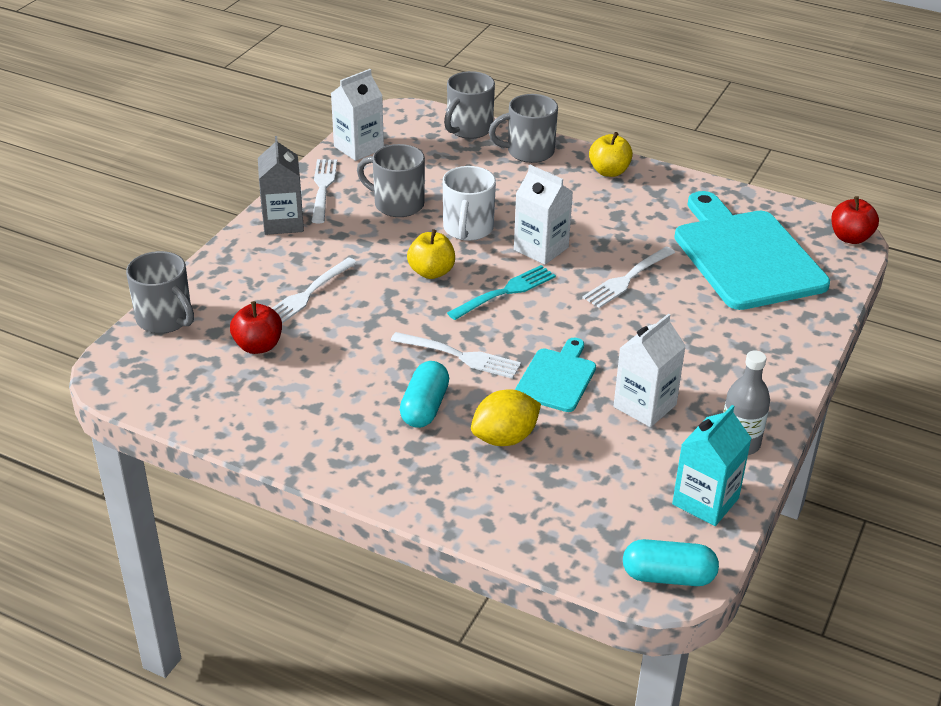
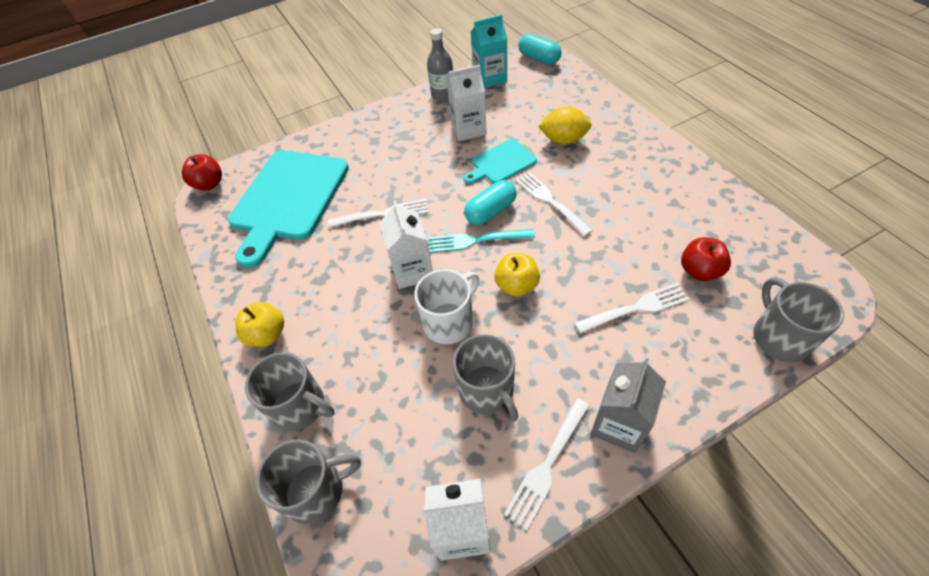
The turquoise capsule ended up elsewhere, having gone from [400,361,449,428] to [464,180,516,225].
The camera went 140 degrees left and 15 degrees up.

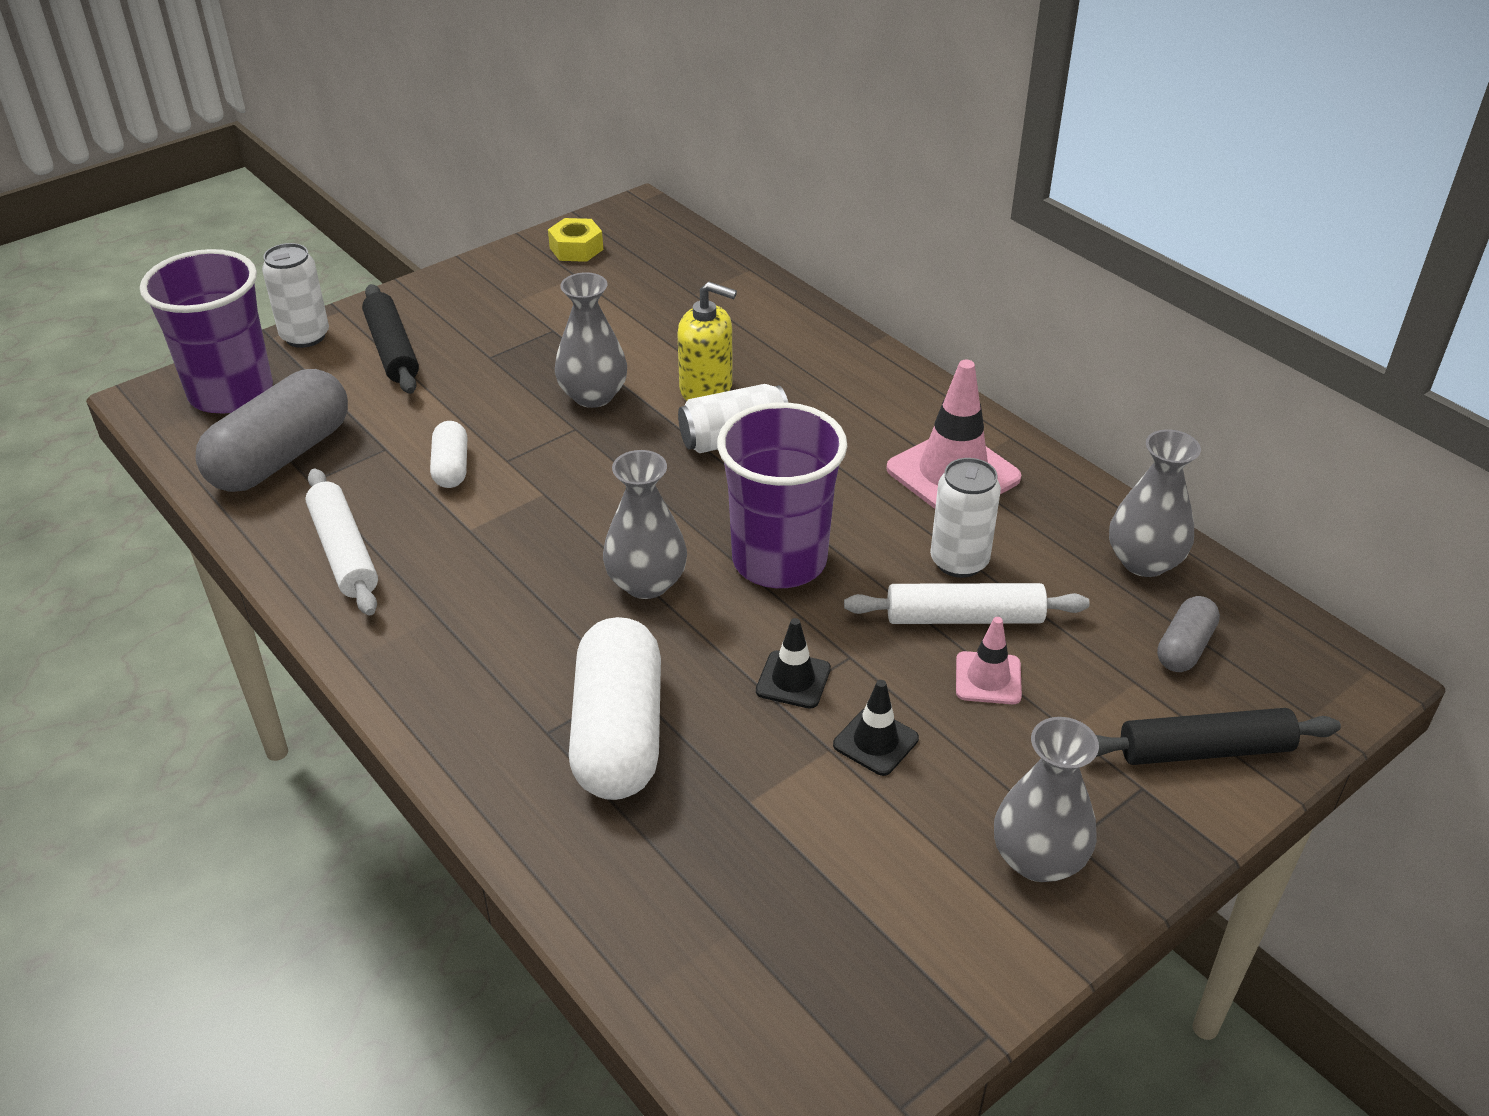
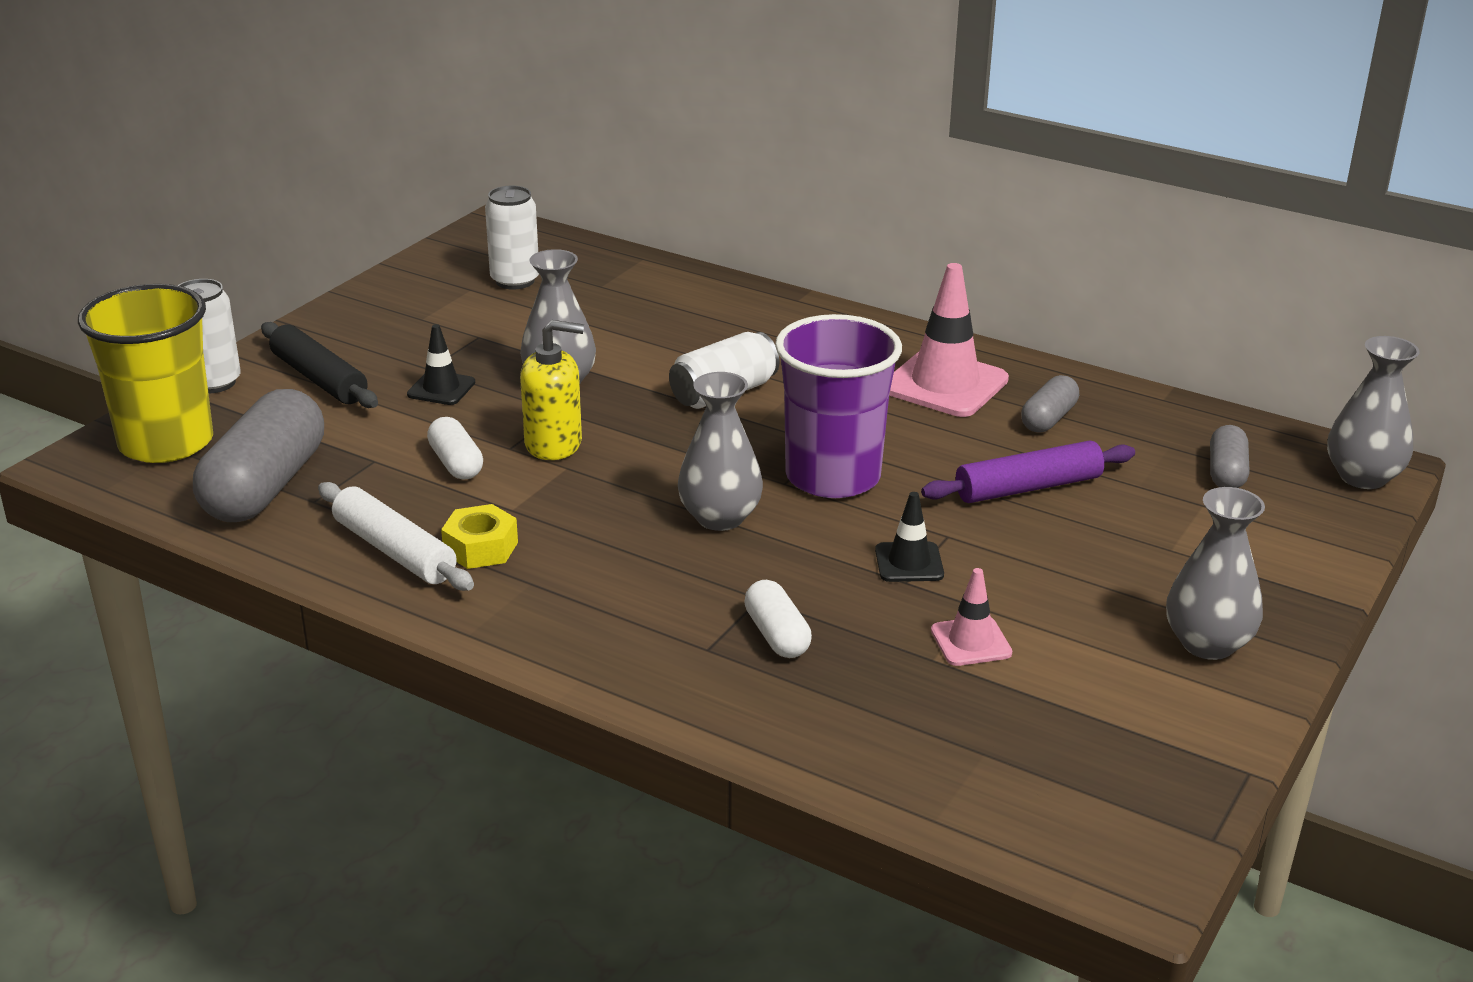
The second view lost the black rolling pin at [1096,708,1341,765].
The second view gained the grey capsule at [1021,375,1079,433].
The yellow nut ended up elsewhere, having gone from [548,218,603,262] to [441,504,518,569].
The yellow soap dispenser ended up elsewhere, having gone from [677,282,737,401] to [520,320,584,460].
The black traffic cone ended up elsewhere, having gone from [833,680,919,776] to [407,324,475,405].
The white can ended up elsewhere, having gone from [930,458,1001,578] to [485,186,539,290].
The pink traffic cone ended up elsewhere, having gone from [956,617,1022,704] to [931,568,1012,666].
The grey vase ended up elsewhere, having gone from [1109,429,1201,577] to [1327,336,1420,489].
What was the purple cup at [140,249,273,413] turned into the yellow cup at [78,284,213,463].
What was the white rolling pin at [844,583,1090,624] turned into the purple rolling pin at [921,440,1135,503].
The size of the white capsule at [569,617,661,800] changed by a factor of 0.50.
The camera went 20 degrees left and 10 degrees down.

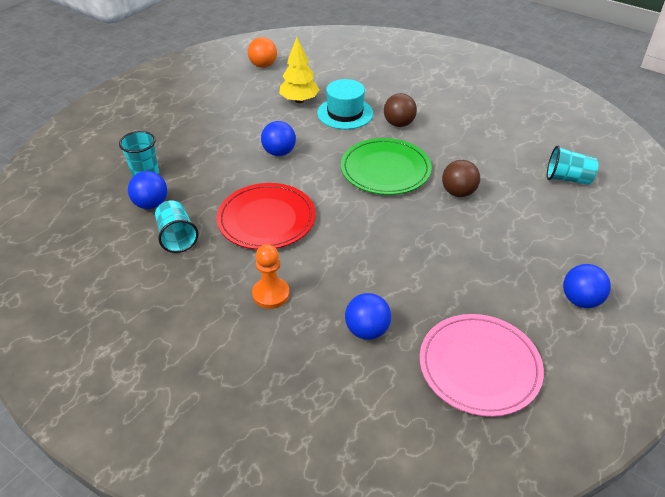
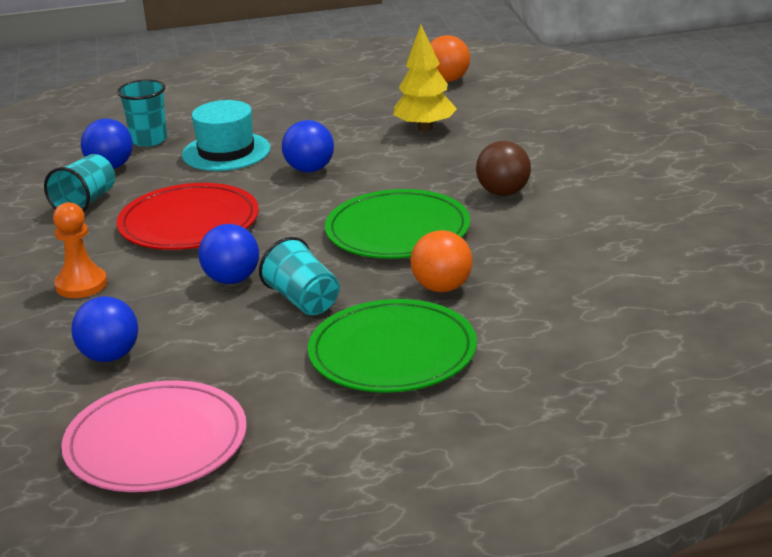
The second view gained the green plate at [308,299,477,393].
The turquoise hat ended up elsewhere, having gone from [317,79,373,129] to [182,100,271,171].
The turquoise cup ended up elsewhere, having gone from [547,146,598,185] to [259,237,339,315].
The blue ball ended up elsewhere, having gone from [563,264,611,308] to [199,224,259,284].
What was the brown ball at [442,160,480,197] turned into the orange ball at [410,230,473,292].
The camera went 45 degrees right and 15 degrees down.

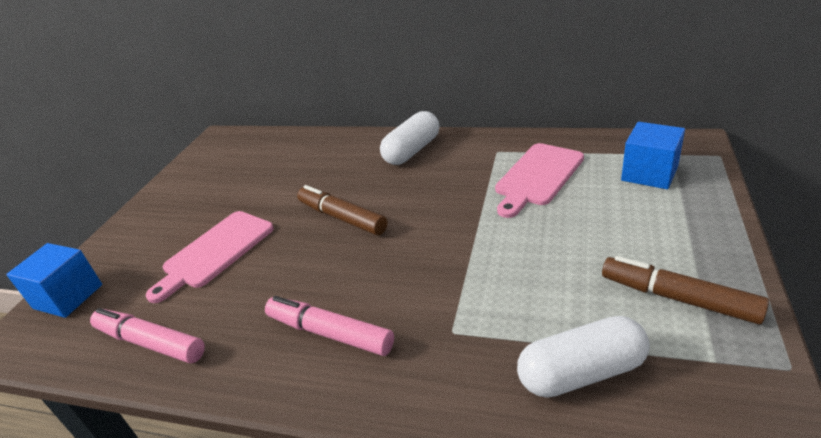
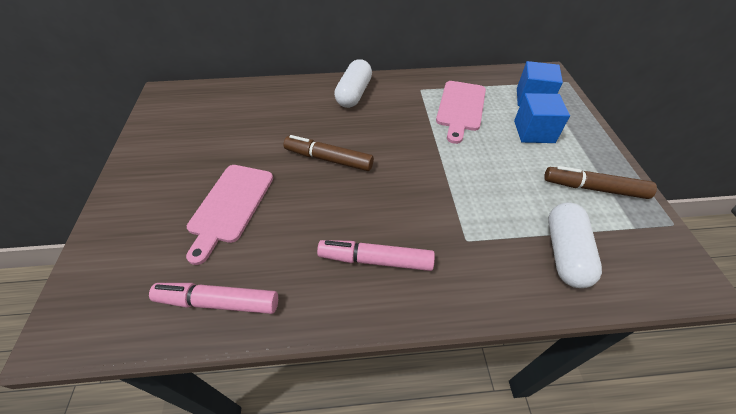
The blue cube ended up elsewhere, having gone from [6,243,102,318] to [514,93,570,143].
The white capsule at [517,316,650,398] ended up facing another way, 45 degrees counterclockwise from before.
The camera went 25 degrees left and 15 degrees up.

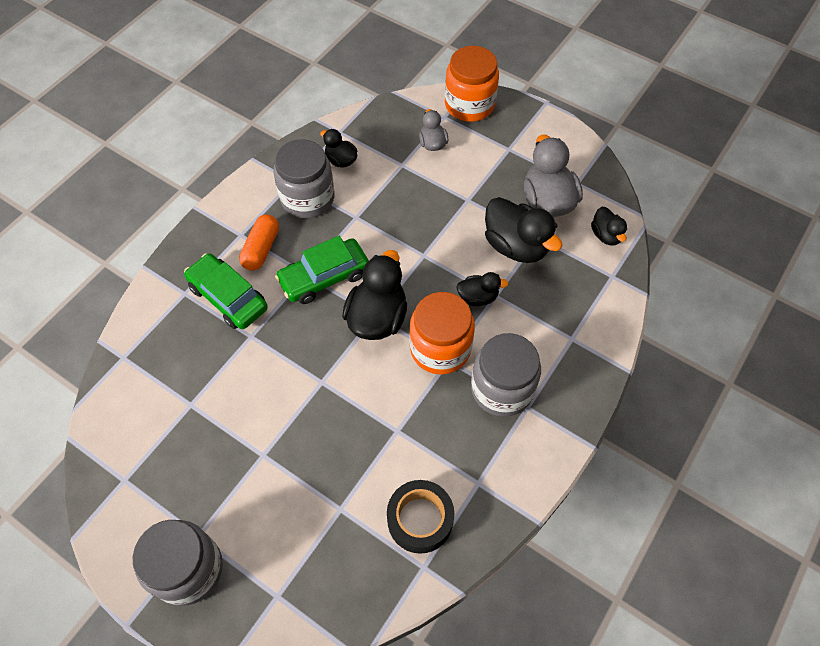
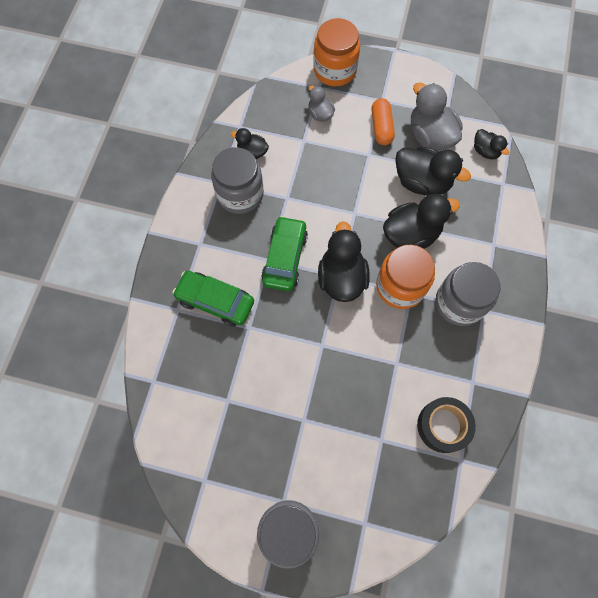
The orange capsule ended up elsewhere, having gone from [239,214,279,271] to [372,98,395,145].
The green car at [275,236,369,304] ended up facing another way, 150 degrees clockwise from before.
The size of the black duck at [456,272,509,306] changed by a factor of 1.83.
The camera went 20 degrees left and 10 degrees up.

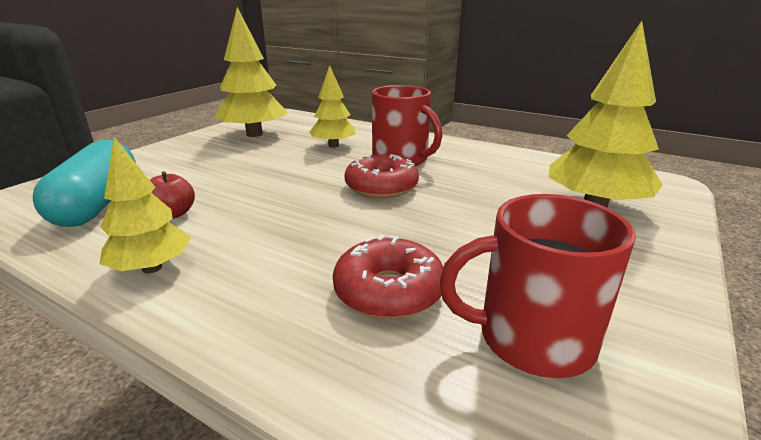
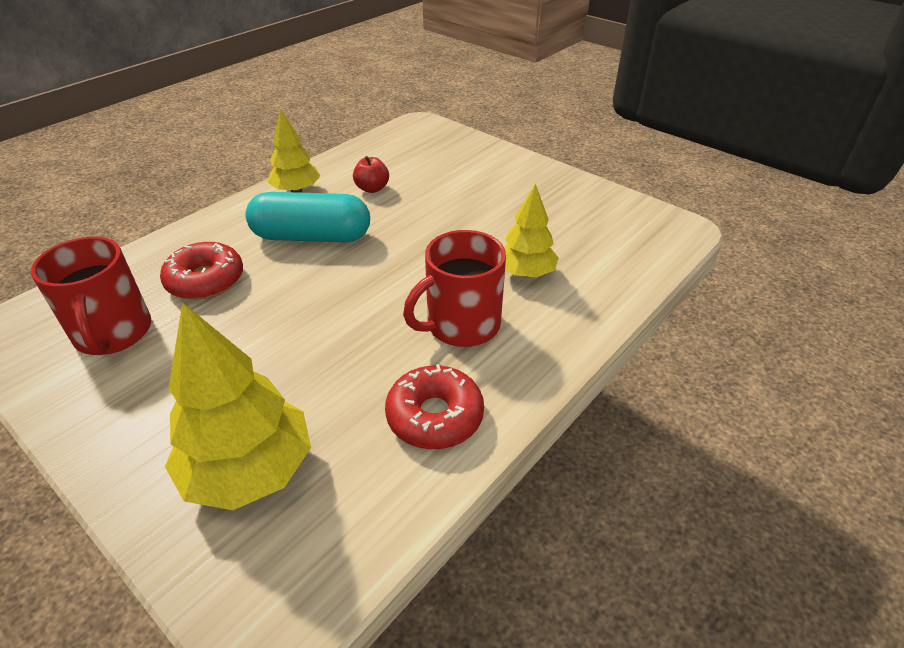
The second view lost the yellow tree at [214,7,288,137].
The turquoise capsule ended up elsewhere, having gone from [33,140,136,227] to [246,192,370,242].
The red donut ended up elsewhere, having gone from [344,154,419,198] to [385,364,484,449].
The red mug at [439,194,636,378] ended up facing another way, 150 degrees clockwise from before.
The camera went 100 degrees right and 15 degrees up.

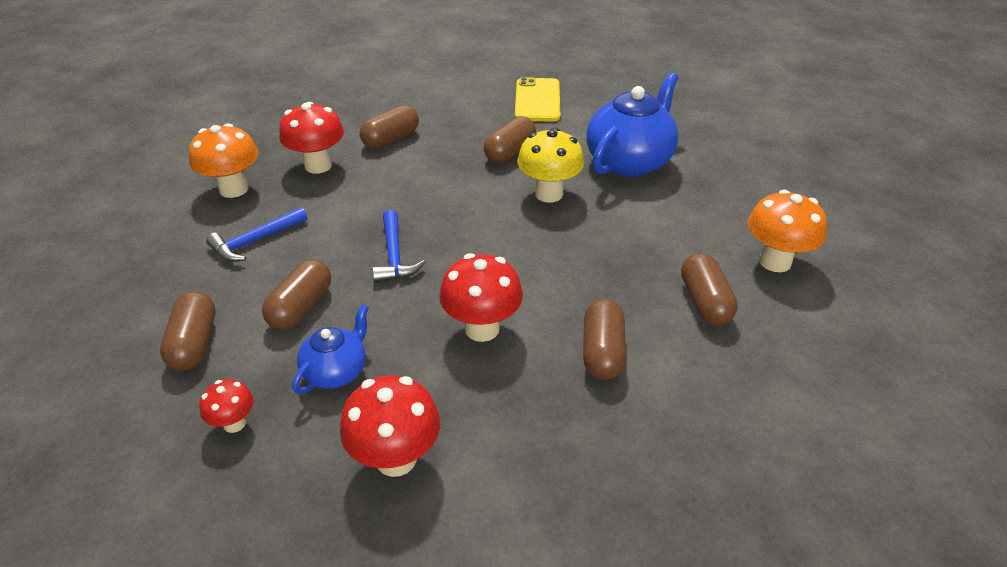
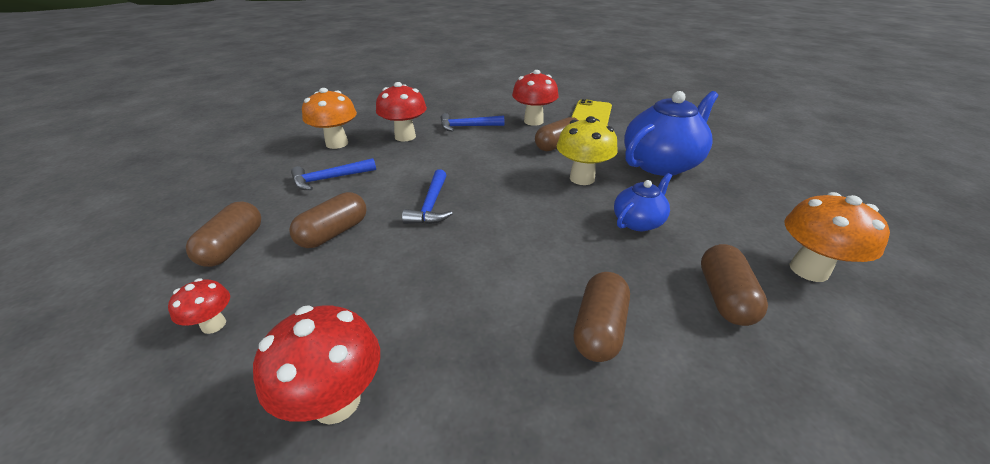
The blue teapot ended up elsewhere, having gone from [292,304,369,394] to [614,173,672,231].
The red mushroom ended up elsewhere, having gone from [439,253,523,342] to [512,70,559,126].
Where the brown capsule stood at [360,105,419,149], the blue hammer came to stand at [441,113,505,132].
The camera went 15 degrees right and 5 degrees down.

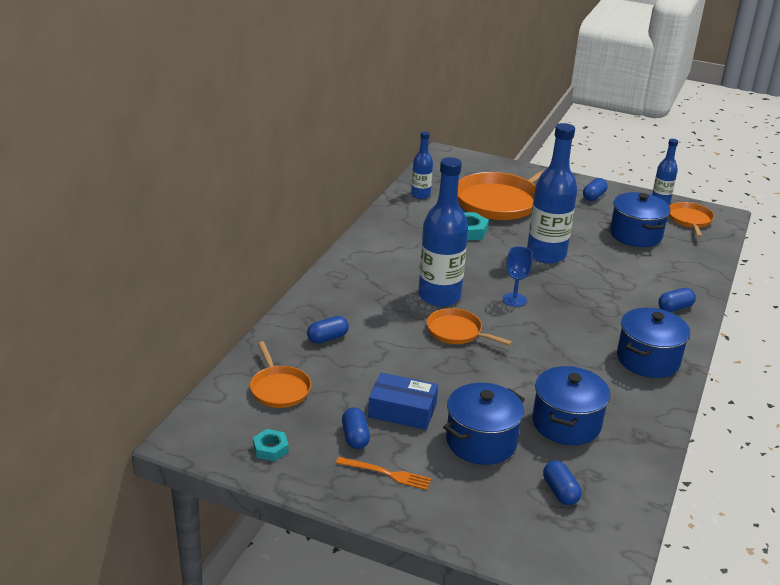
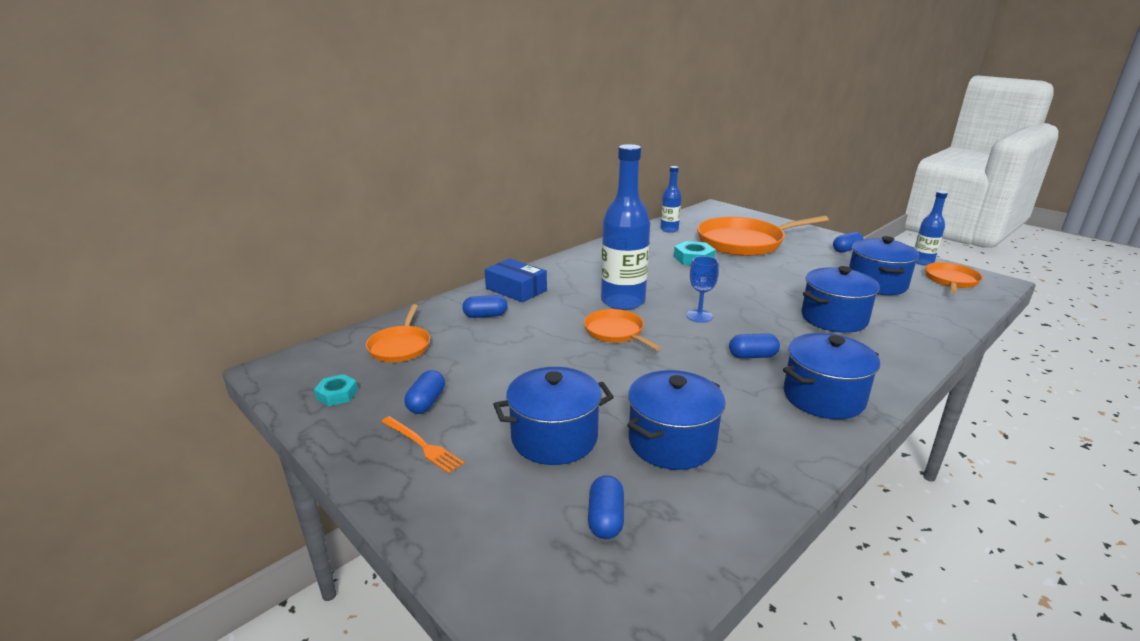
The second view lost the blue bottle at [527,123,577,264].
The second view gained the blue pot at [801,266,880,333].
The blue box ended up elsewhere, having gone from [368,372,438,430] to [485,258,547,303].
The blue capsule ended up elsewhere, having gone from [658,288,696,312] to [729,333,780,359].
The camera went 25 degrees right and 5 degrees down.

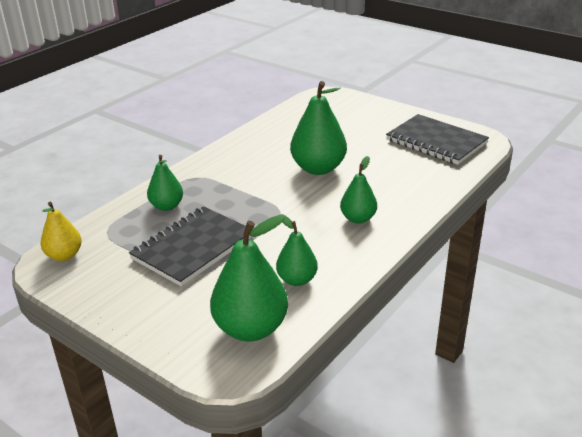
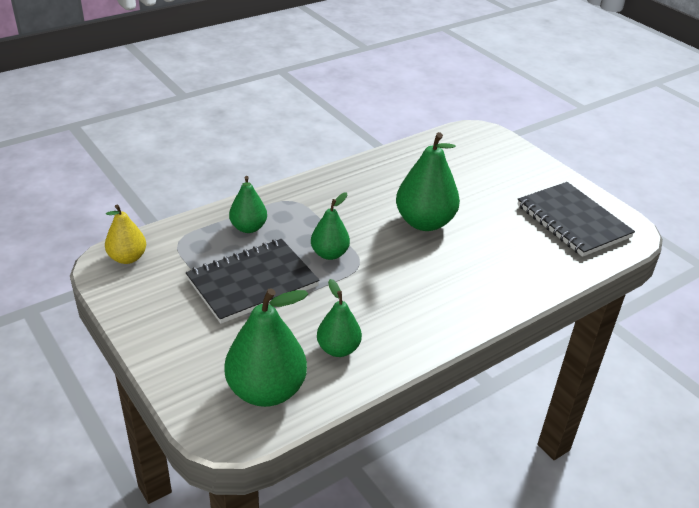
The green pear ended up elsewhere, having gone from [340,156,377,224] to [311,192,350,260].
The camera went 15 degrees right and 5 degrees up.

